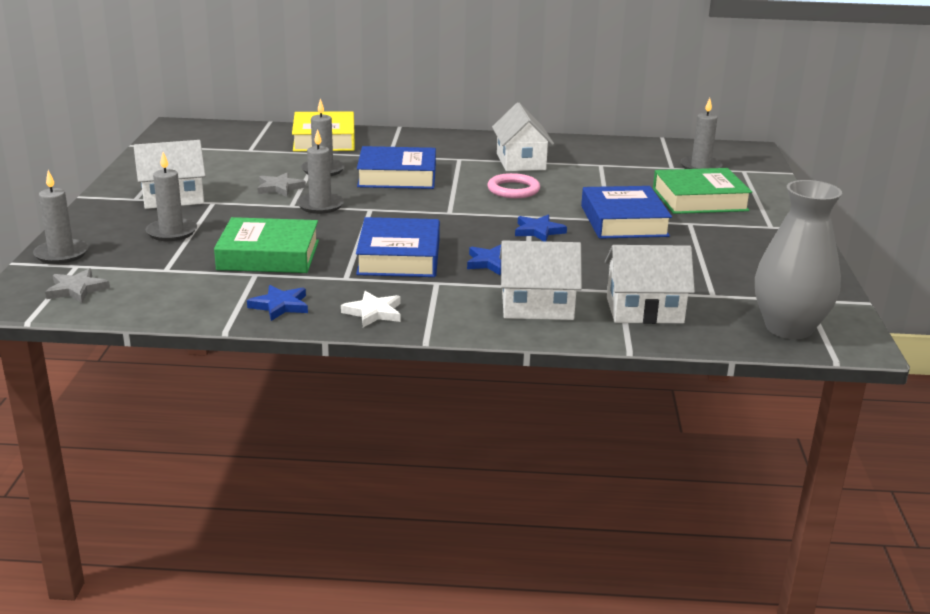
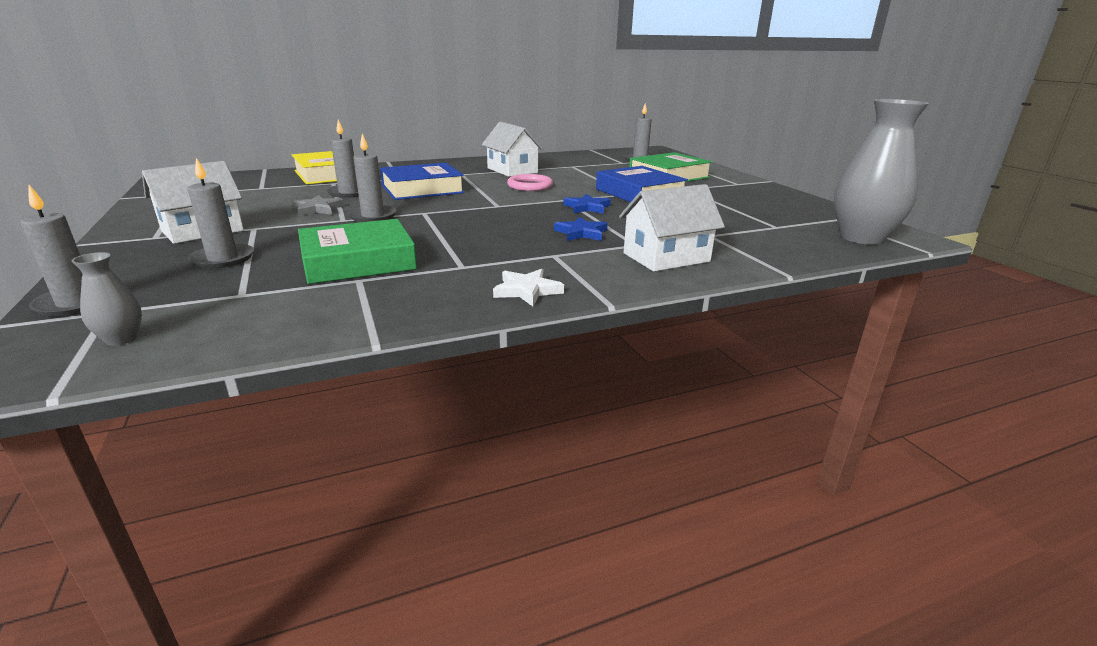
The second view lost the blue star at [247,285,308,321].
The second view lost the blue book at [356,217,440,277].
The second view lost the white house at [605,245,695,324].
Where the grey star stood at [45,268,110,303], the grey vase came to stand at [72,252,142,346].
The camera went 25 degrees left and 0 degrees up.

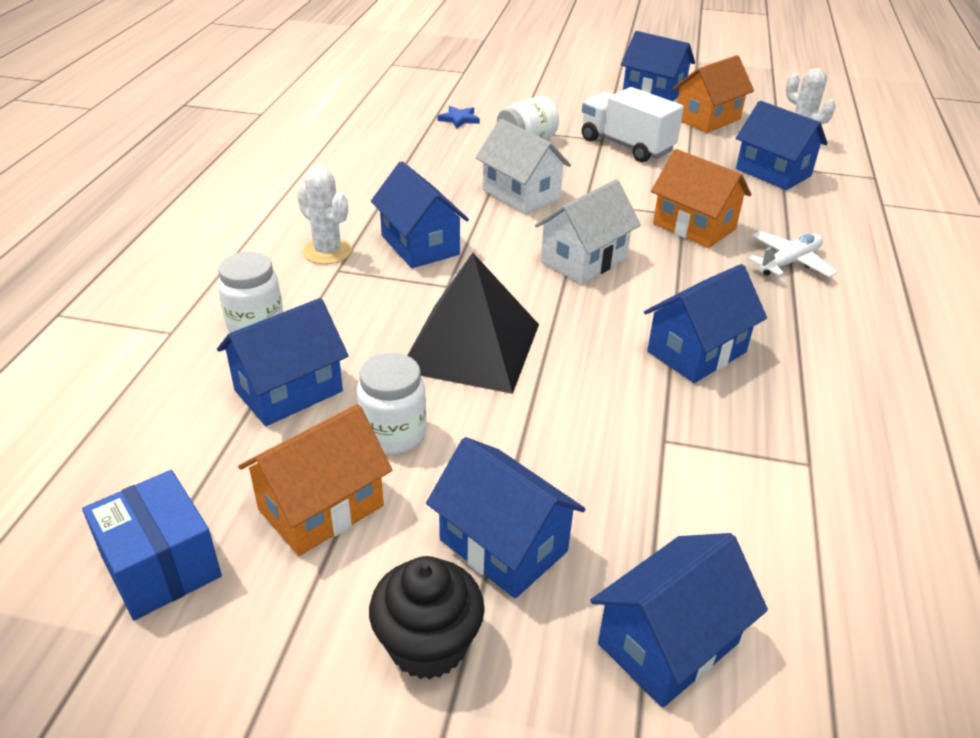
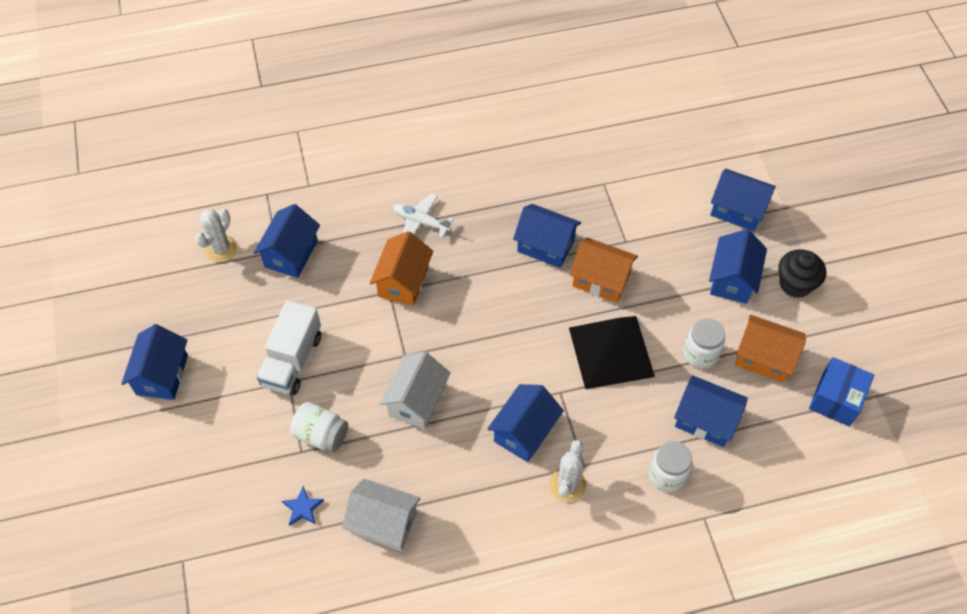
The white house ended up elsewhere, having gone from [535,179,641,284] to [342,478,421,551].
The orange house ended up elsewhere, having gone from [673,55,754,133] to [570,238,638,303].
The camera went 115 degrees left and 20 degrees up.

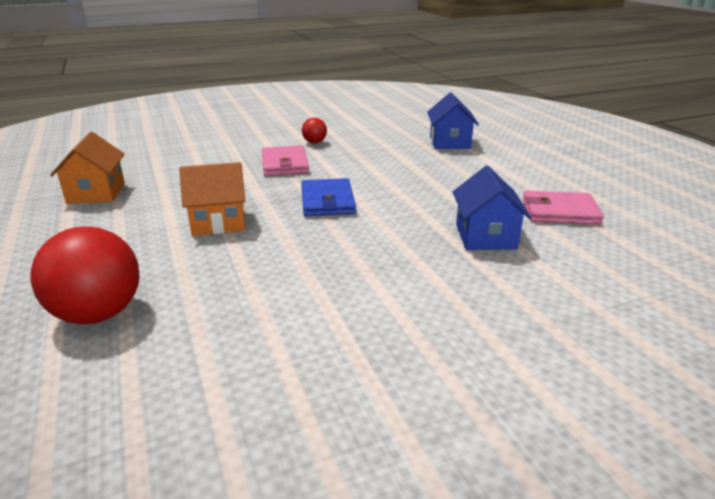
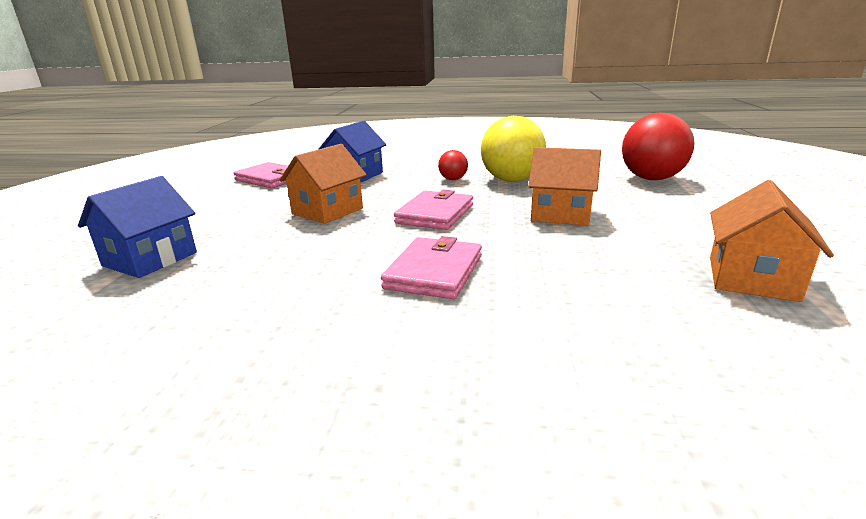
The second view gained the orange house at [280,144,367,224].
The second view gained the yellow ball at [481,116,546,182].
The red ball ended up elsewhere, having gone from [302,118,327,143] to [438,150,468,180].
What was the blue wallet at [301,178,356,216] turned into the pink wallet at [394,190,473,230].
The camera went 150 degrees left and 5 degrees down.

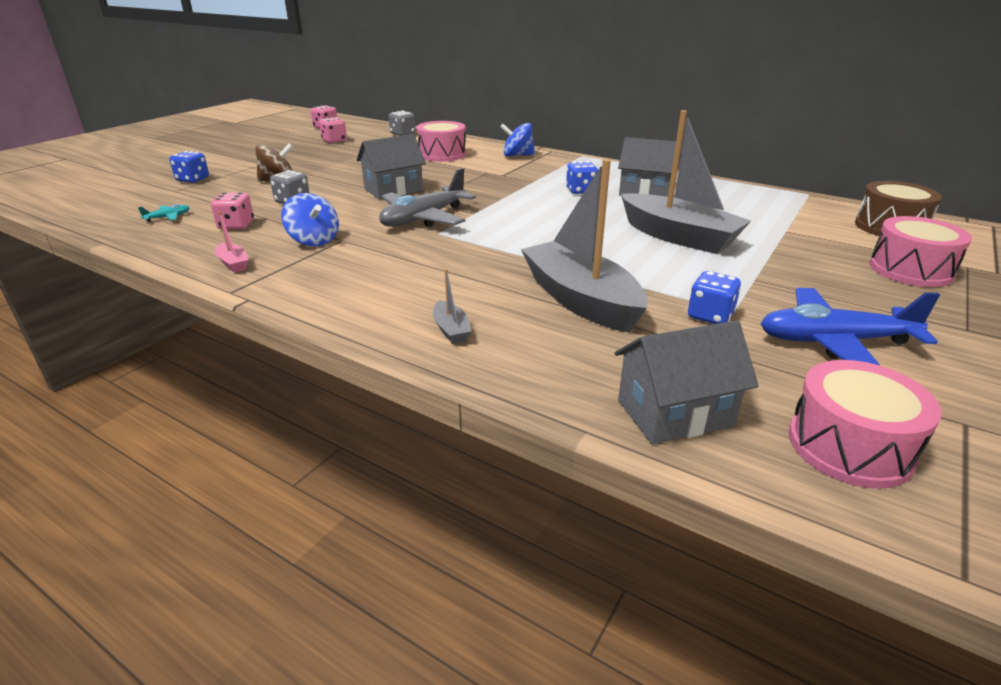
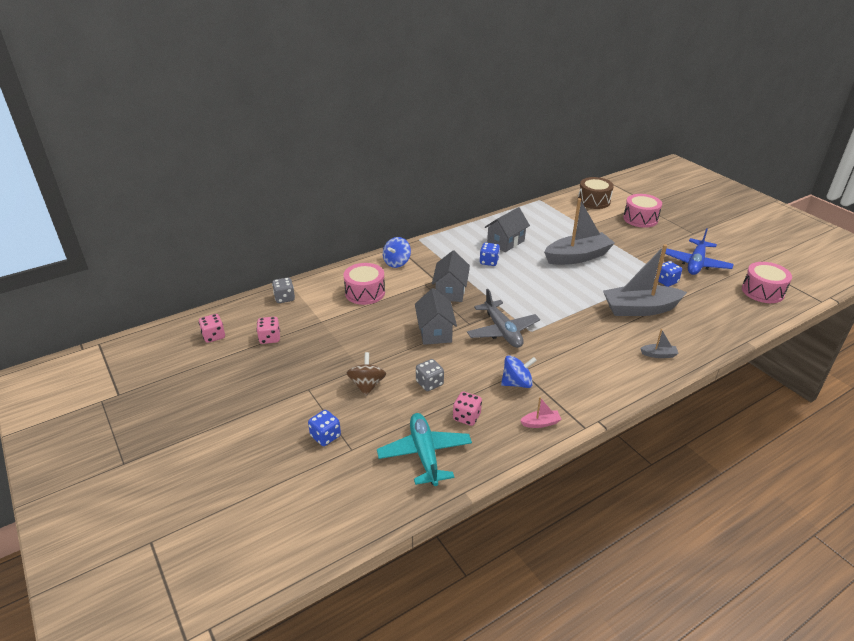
The grey house ended up elsewhere, having gone from [614,320,759,445] to [432,251,470,302].
The size of the turquoise plane at [138,204,190,222] changed by a factor of 2.43.
The camera went 65 degrees left and 5 degrees up.

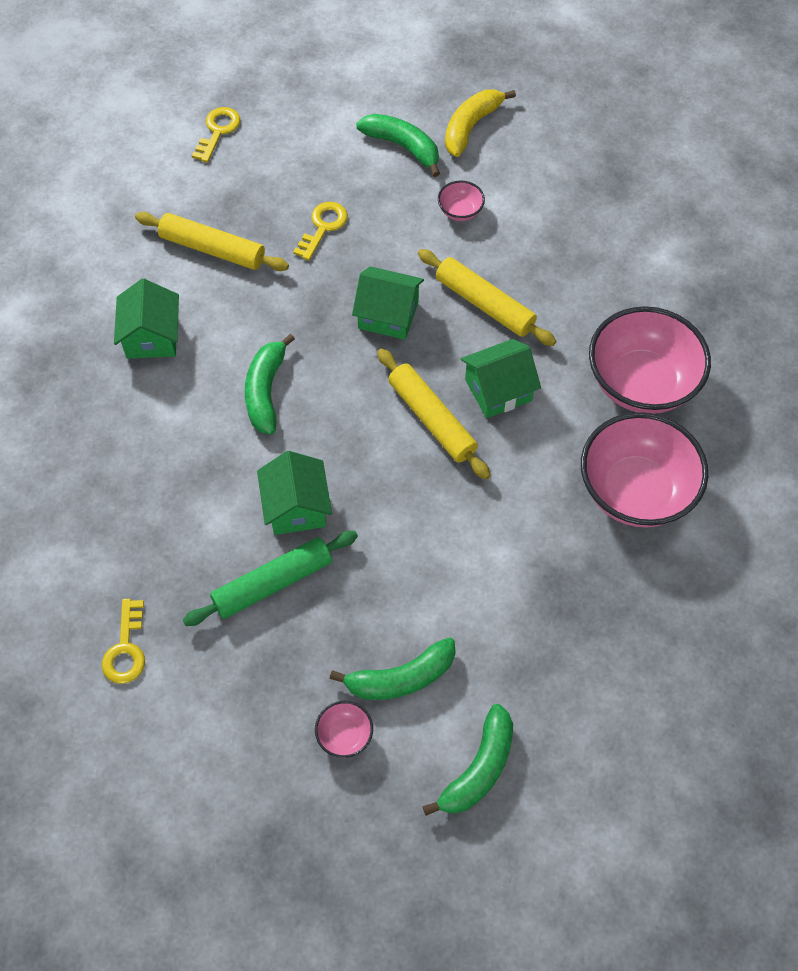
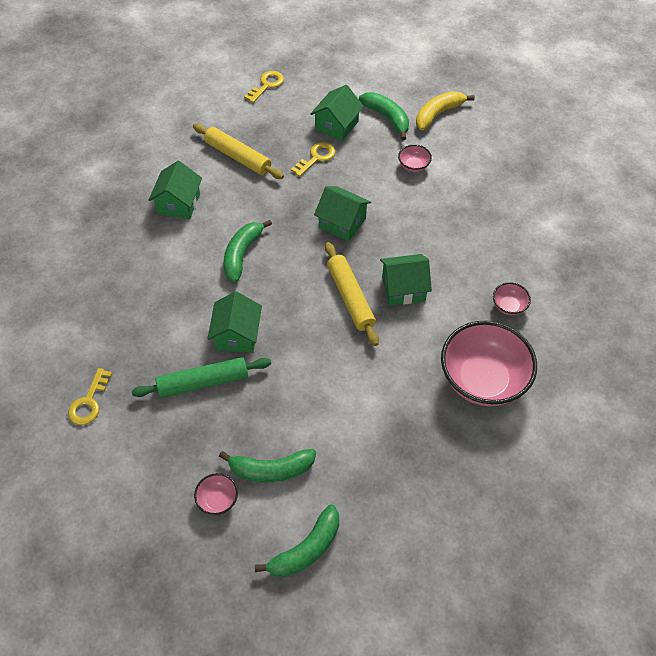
The second view lost the yellow rolling pin at [418,249,556,346].
The second view gained the green house at [310,85,364,141].
The size of the pink bowl at [589,306,711,414] changed by a factor of 0.43.
The camera went 15 degrees right and 5 degrees down.

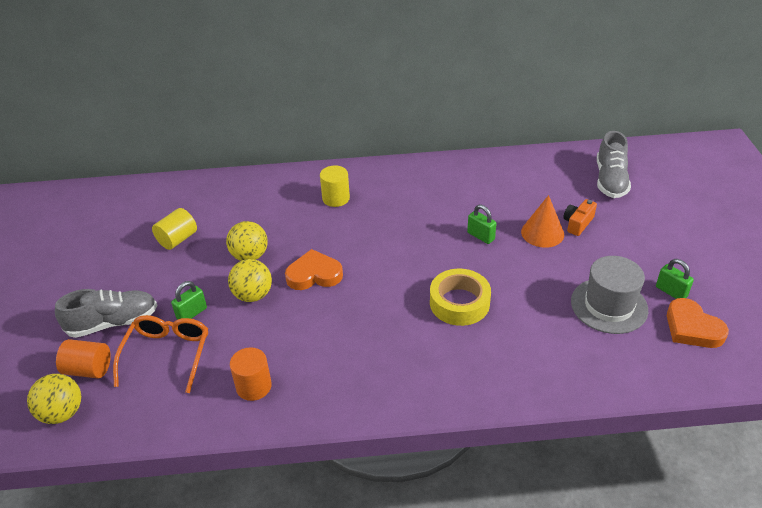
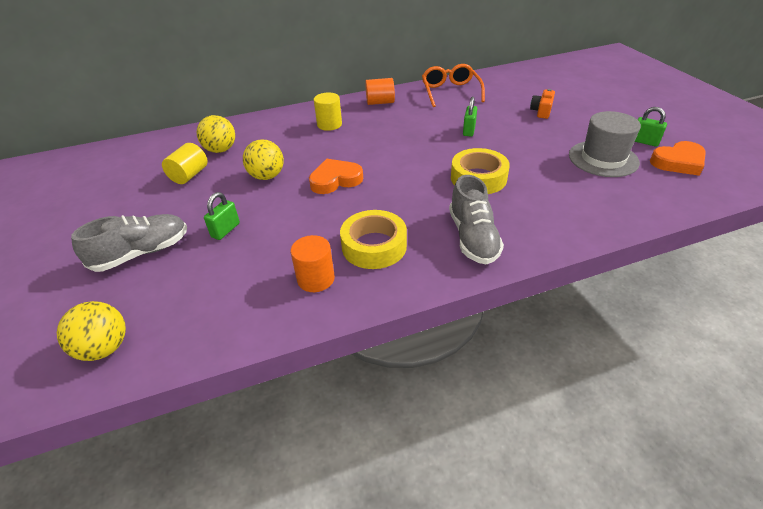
The second view lost the orange cone at [521,195,564,248].
The second view gained the yellow tape at [340,210,407,269].
The orange cylinder ended up elsewhere, having gone from [56,339,111,378] to [365,78,395,105].
The orange glasses ended up elsewhere, having gone from [113,315,208,393] to [422,64,485,107].
The yellow ball ended up elsewhere, having gone from [228,259,272,302] to [197,115,235,153].
The grey shoe ended up elsewhere, having gone from [597,131,631,198] to [449,175,504,264].
The green padlock at [467,204,497,244] ended up facing another way, 75 degrees clockwise from before.
The orange heart at [667,298,729,348] ended up facing another way, 60 degrees counterclockwise from before.
The camera went 15 degrees left and 0 degrees up.

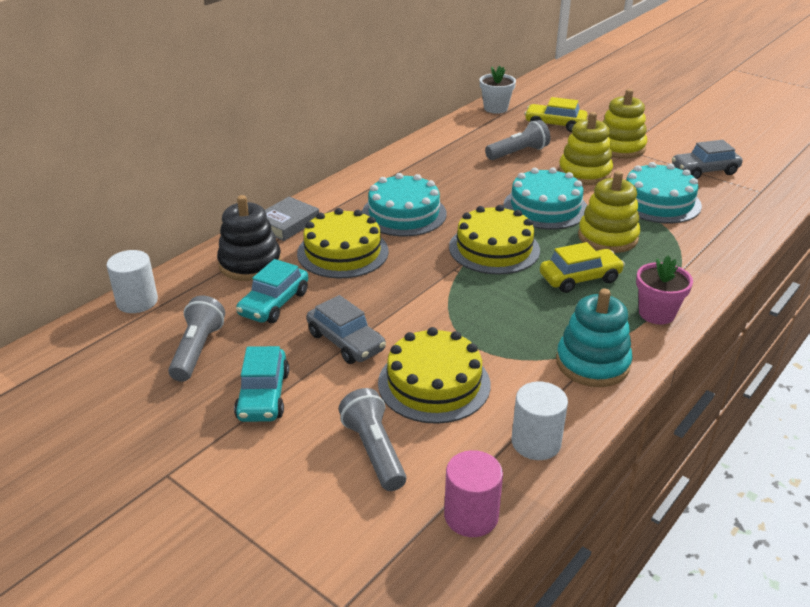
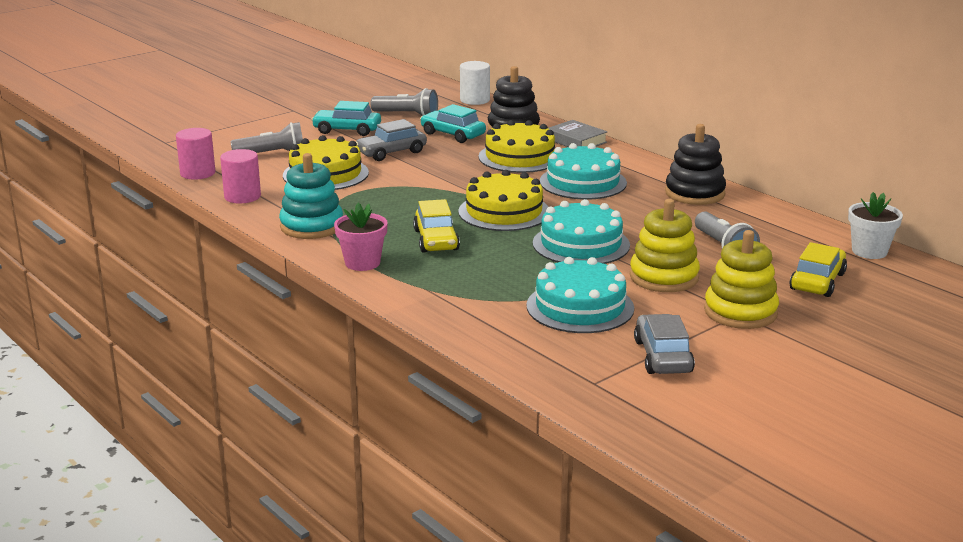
The second view lost the yellow stacking toy at [578,171,640,253].
The second view gained the black stacking toy at [665,124,726,205].
What was the white cylinder at [511,382,568,460] turned into the pink cylinder at [220,149,261,203].
The camera went 100 degrees right and 10 degrees down.

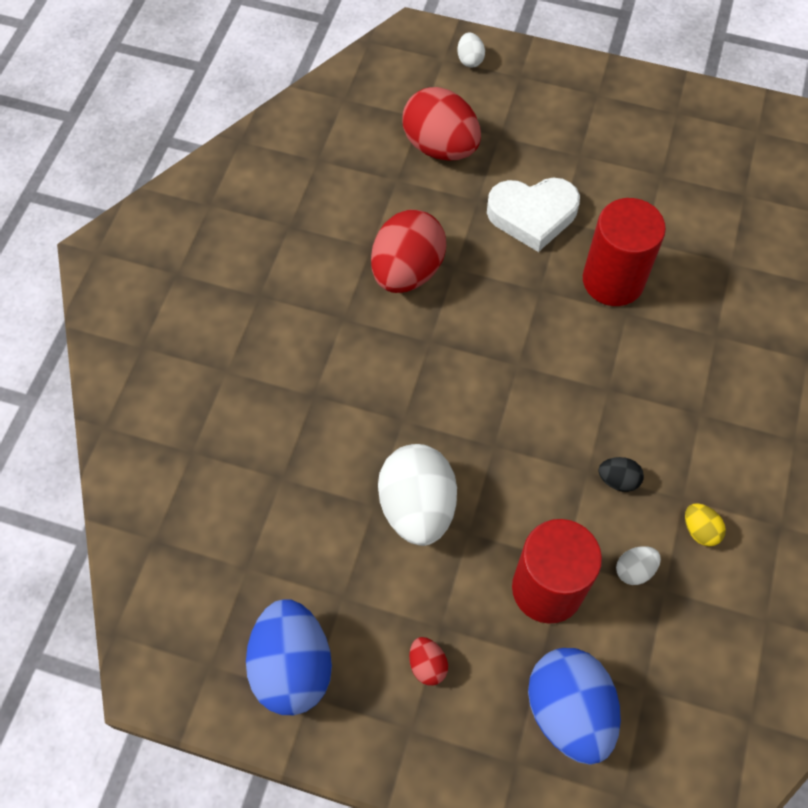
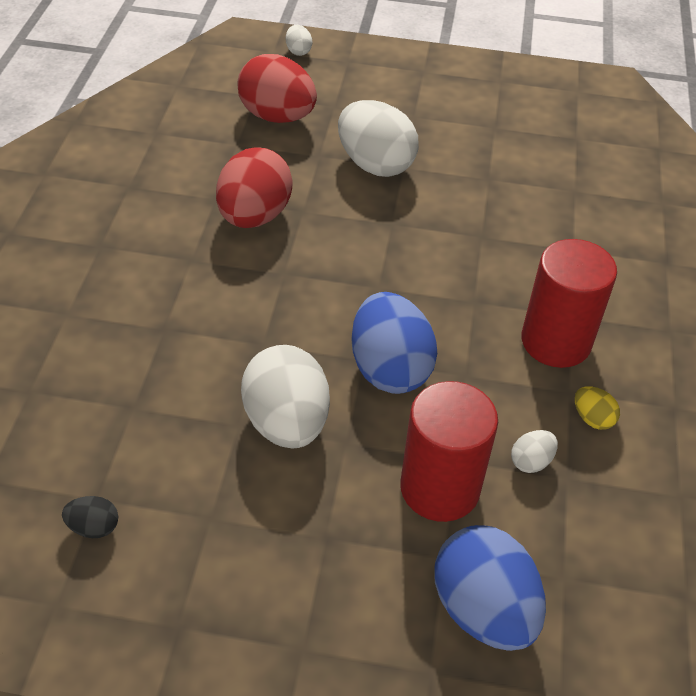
The second view lost the red egg at [409,637,448,686].
The blue egg ended up elsewhere, having gone from [246,599,332,715] to [351,292,438,394].
The red cylinder ended up elsewhere, having gone from [583,198,666,306] to [521,239,617,368].
The black egg ended up elsewhere, having gone from [598,457,644,492] to [62,496,118,538].
Where the white heart stood at [487,178,580,252], the white egg came to stand at [338,100,419,177].
The camera went 10 degrees left and 15 degrees down.

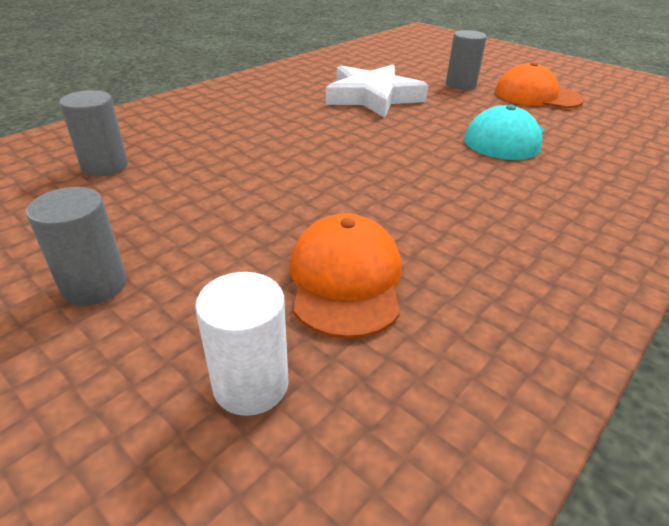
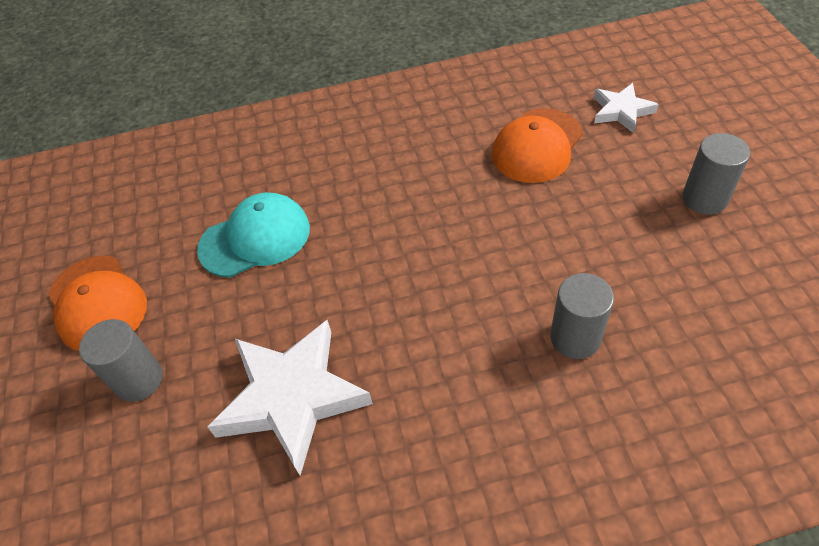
The grey cylinder ended up elsewhere, having gone from [59,90,128,176] to [550,273,614,359].
Where the white cylinder stood at [195,272,289,416], the white star came to stand at [594,83,659,133].
The camera went 140 degrees left and 15 degrees up.

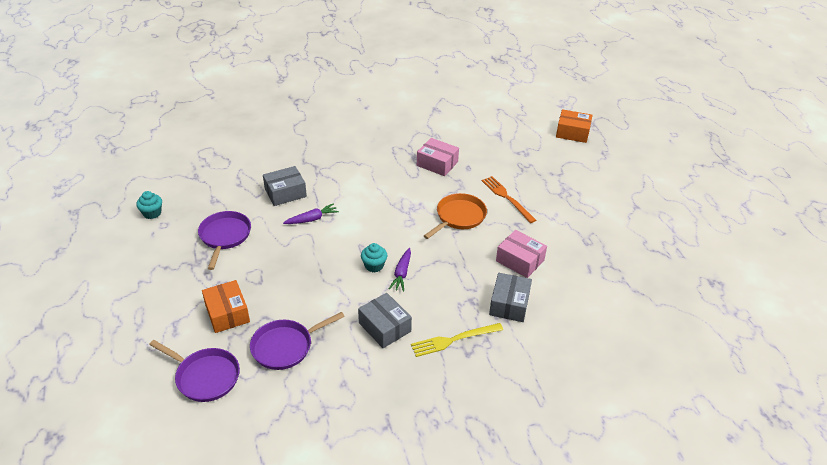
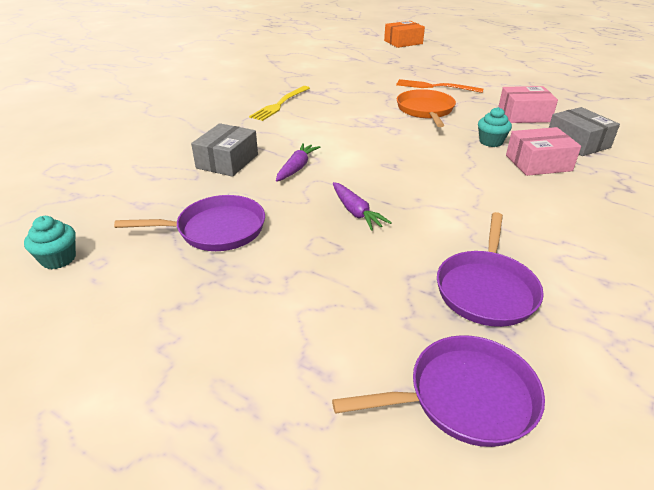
The second view lost the orange box at [202,280,250,333].
The second view lost the grey box at [358,293,412,348].
The turquoise cupcake ended up elsewhere, having gone from [361,243,387,272] to [478,107,512,147].
The purple carrot ended up elsewhere, having gone from [389,248,411,292] to [333,182,392,231].
The yellow fork ended up elsewhere, having gone from [411,323,503,357] to [249,86,310,121].
The pink box ended up elsewhere, having gone from [417,138,459,176] to [506,127,581,176].
The purple pan at [198,211,251,270] ended up facing another way, 120 degrees clockwise from before.
The camera went 40 degrees left and 5 degrees down.

